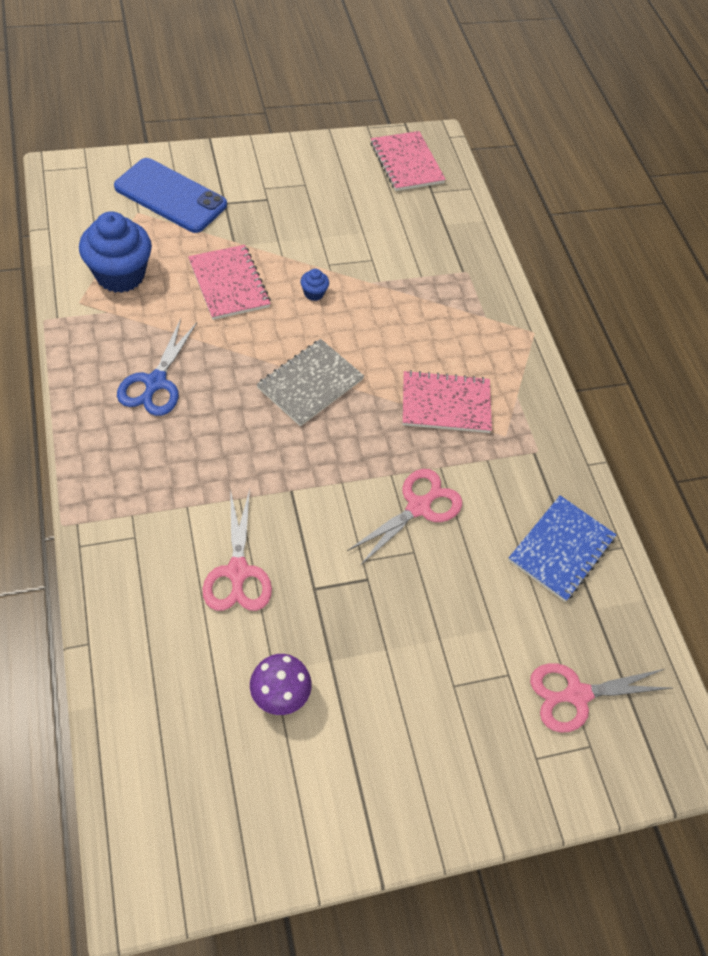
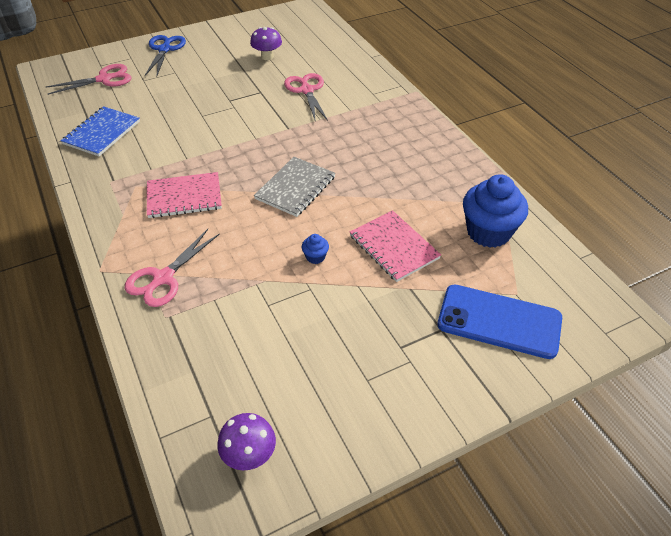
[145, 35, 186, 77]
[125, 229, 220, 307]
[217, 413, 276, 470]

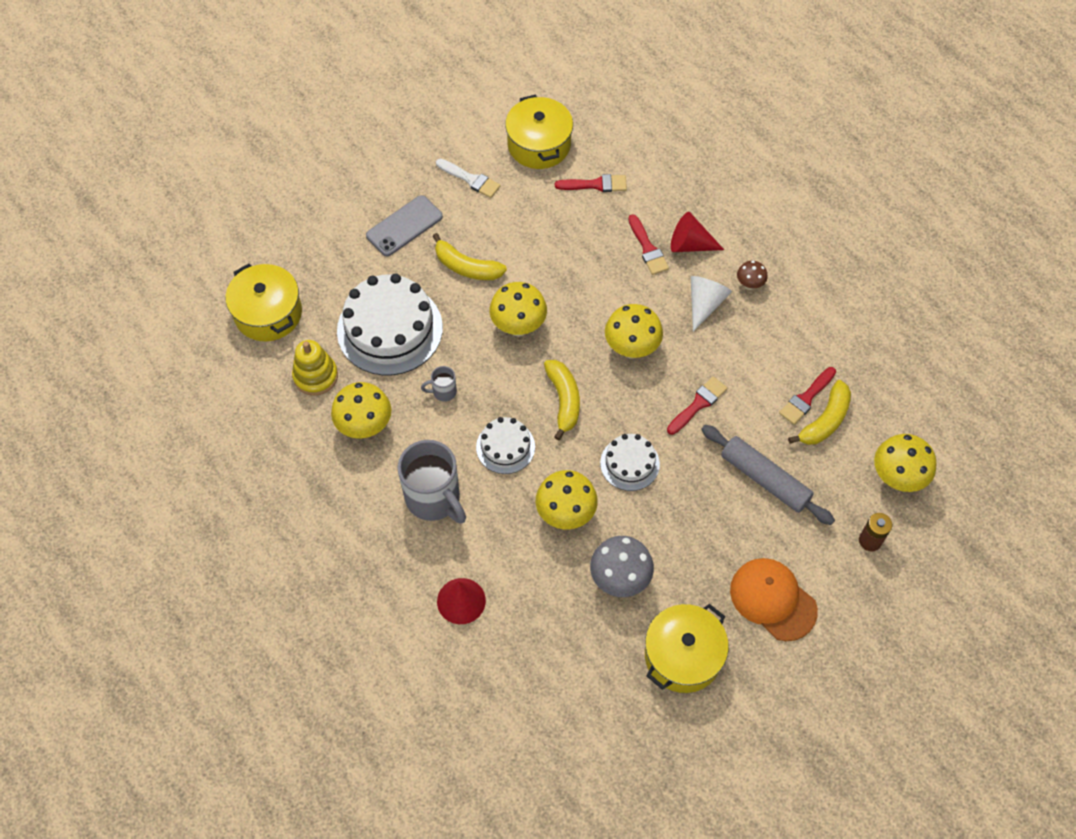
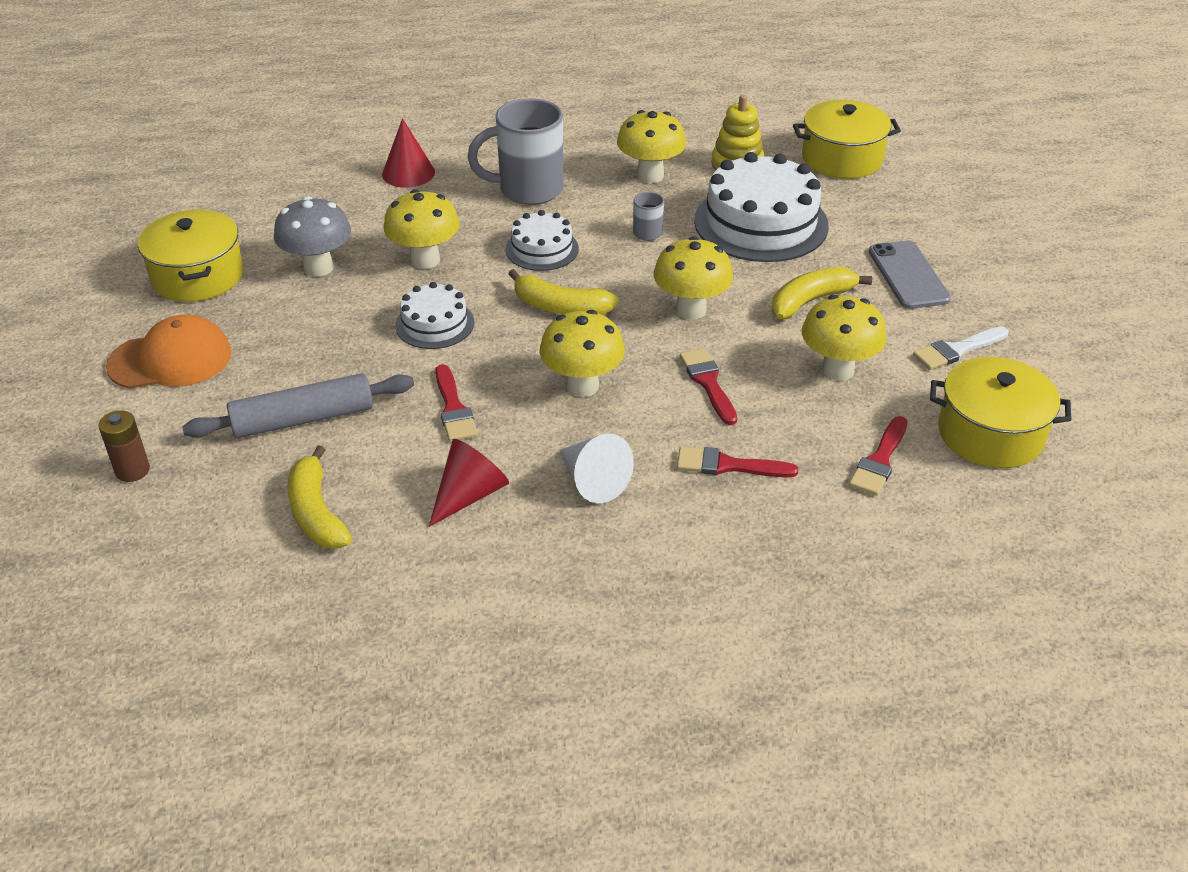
[429, 439, 509, 527]
[737, 261, 768, 290] (first image)
[680, 348, 737, 425]
[802, 295, 887, 381]

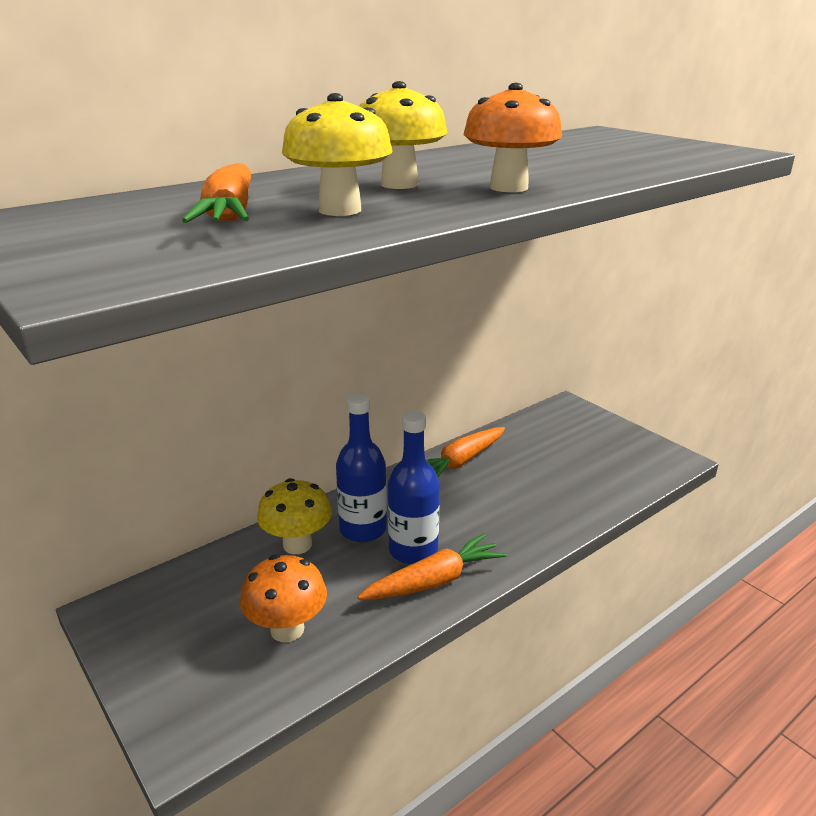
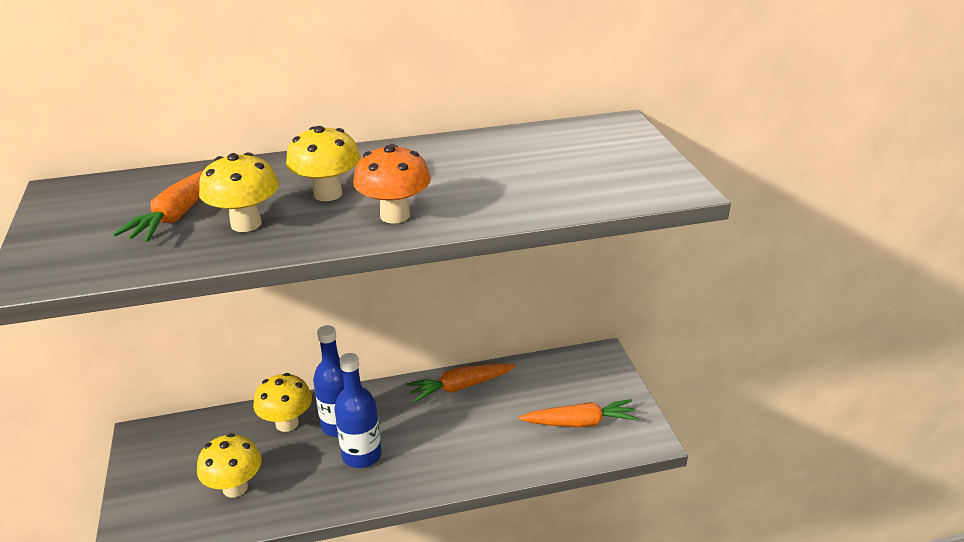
[197, 433, 262, 498]
[518, 399, 639, 428]

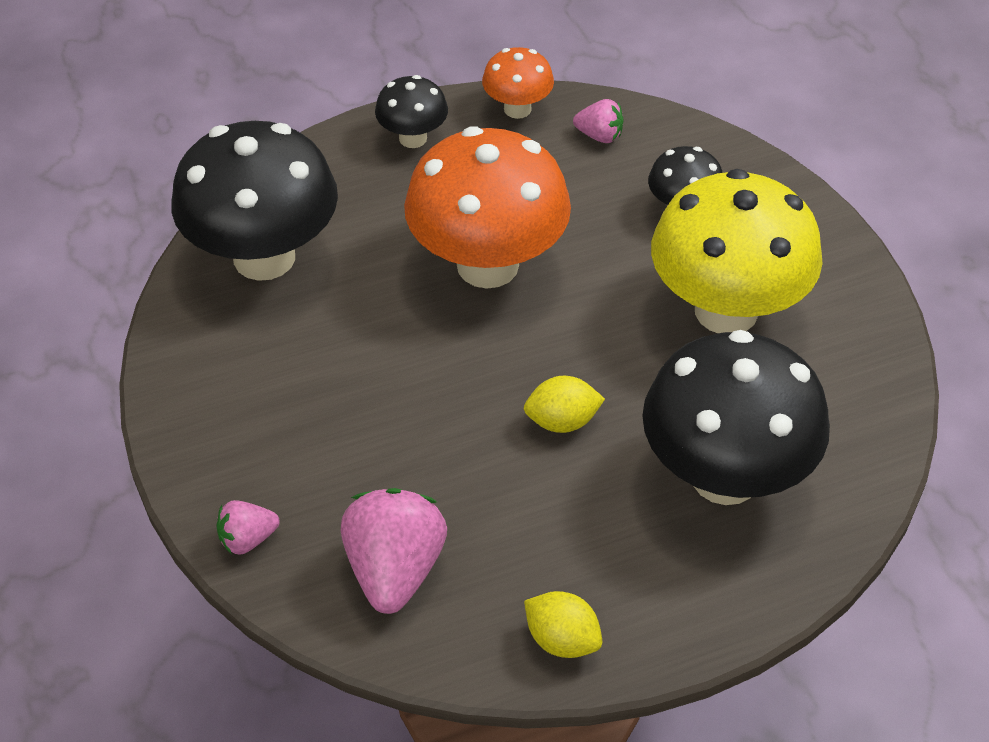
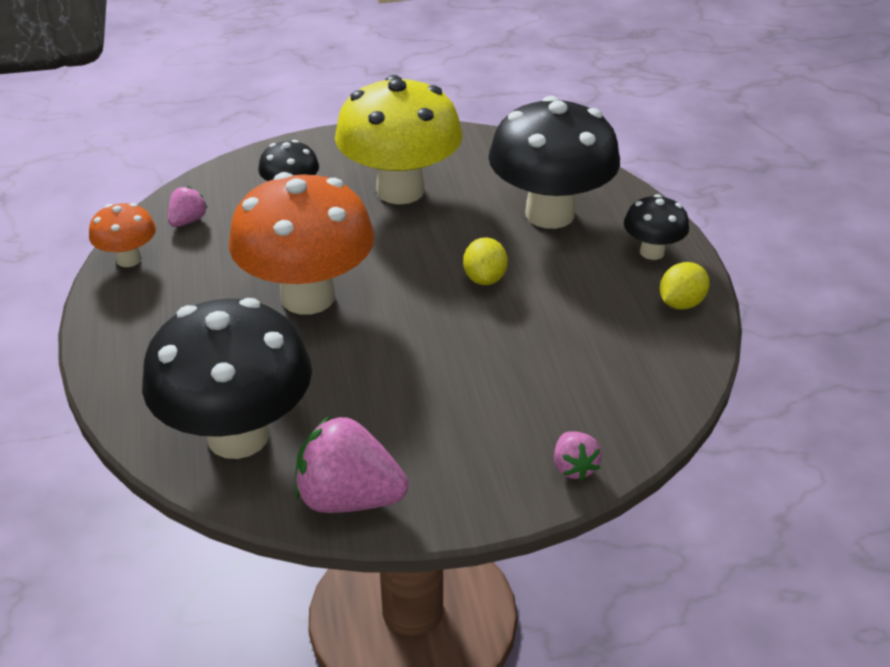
[295, 416, 408, 513]
[624, 194, 689, 260]

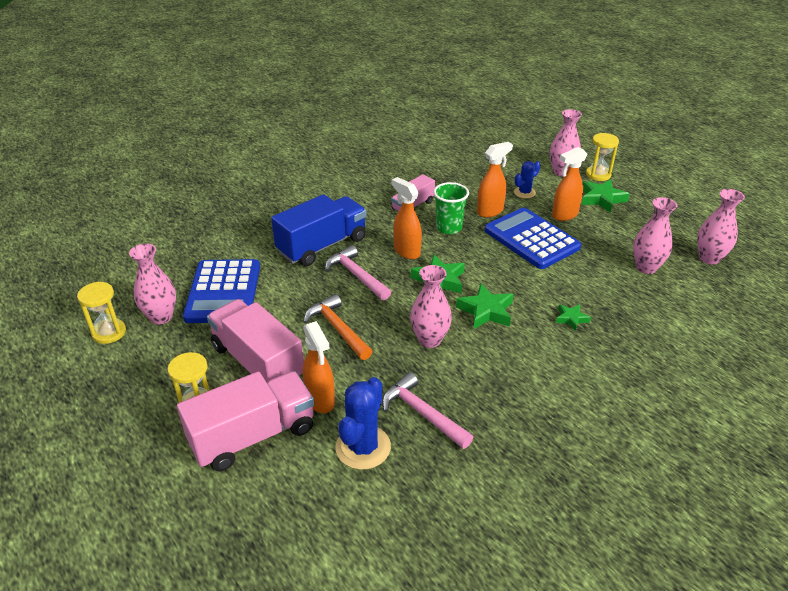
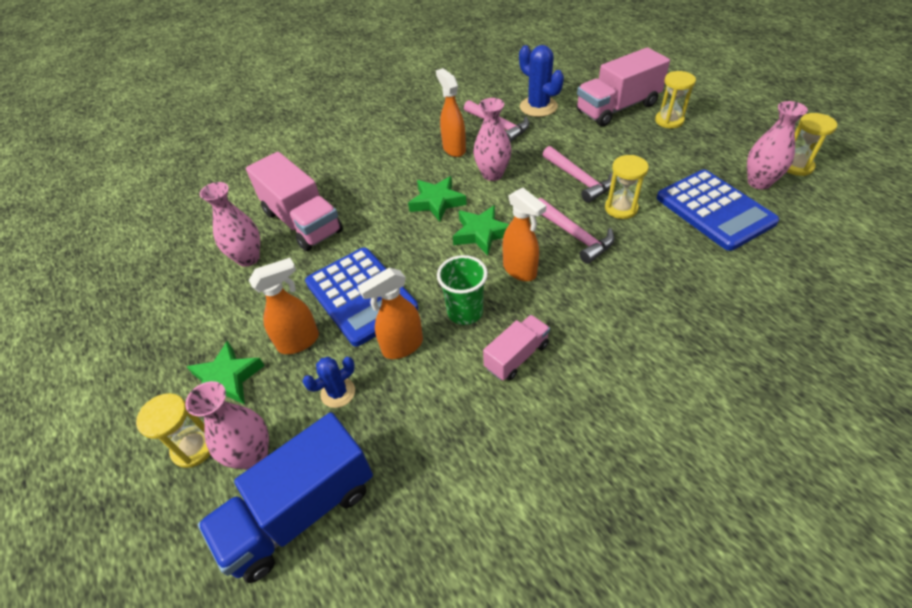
[657, 170, 779, 251]
[246, 152, 343, 251]
[198, 412, 373, 583]
[543, 146, 613, 203]
[436, 68, 466, 157]
[519, 45, 564, 117]
[556, 304, 591, 331] (first image)
[697, 189, 745, 265] (first image)
[605, 155, 649, 219]

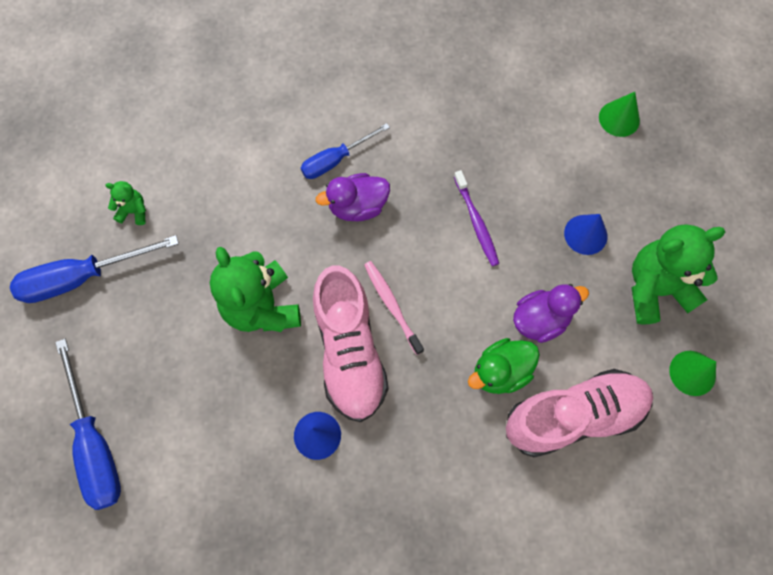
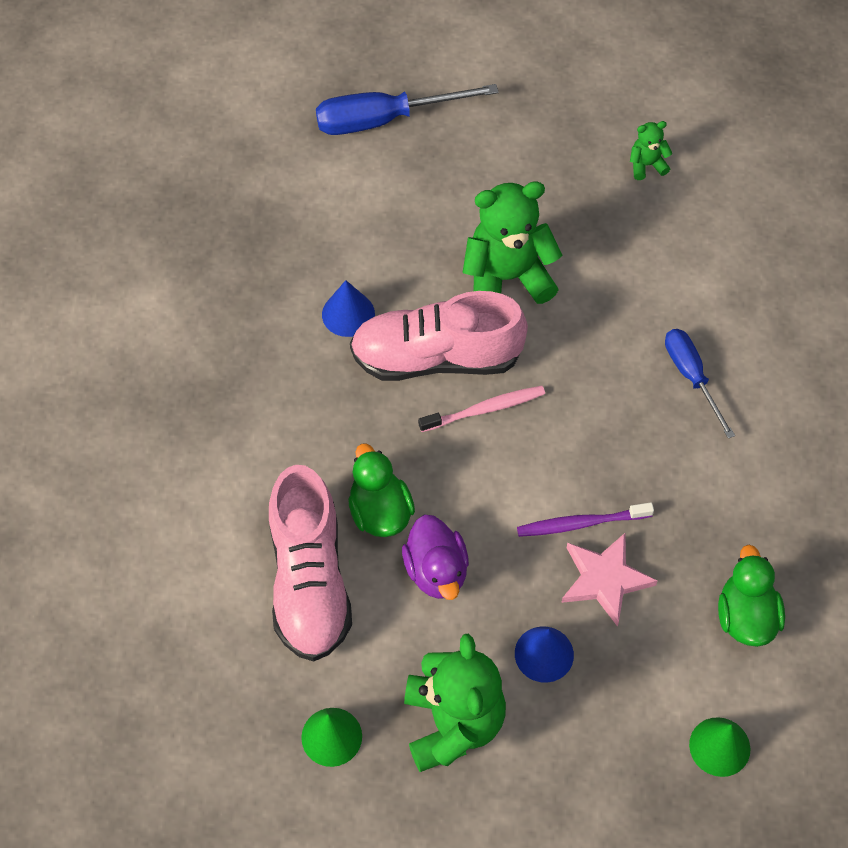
[10, 235, 179, 303] (first image)
[630, 121, 673, 180]
[316, 173, 390, 221] (first image)
[561, 533, 658, 627]
[718, 545, 785, 647]

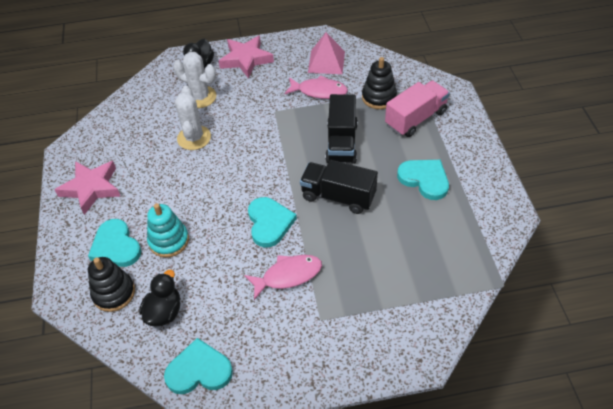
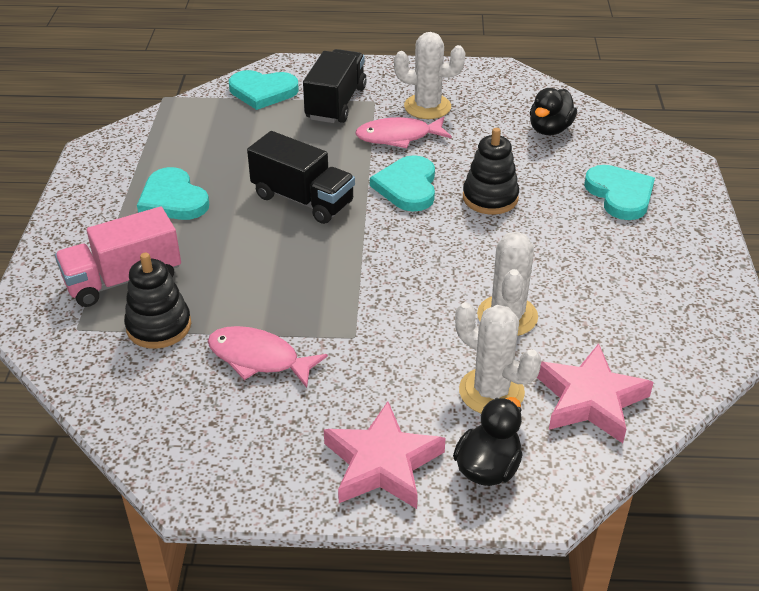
[537, 343, 654, 443]
[463, 128, 519, 215]
[147, 203, 189, 258] (first image)
[229, 70, 299, 110]
[308, 32, 345, 74] (first image)
[303, 49, 367, 123]
[394, 32, 466, 119]

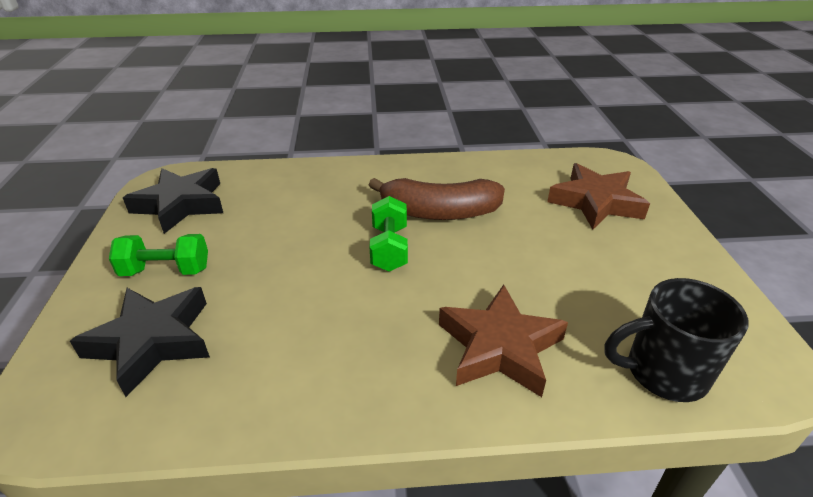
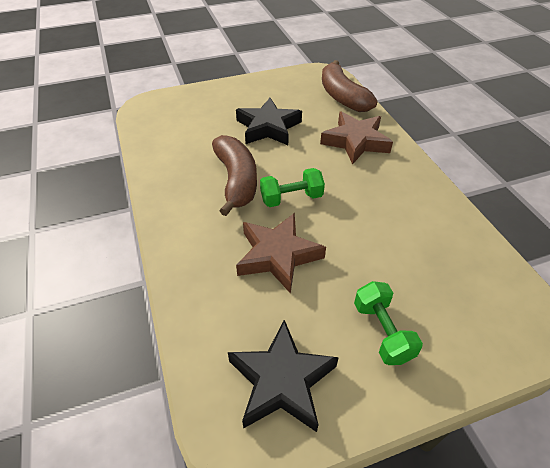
[236, 98, 302, 145]
[236, 213, 326, 294]
[322, 60, 378, 112]

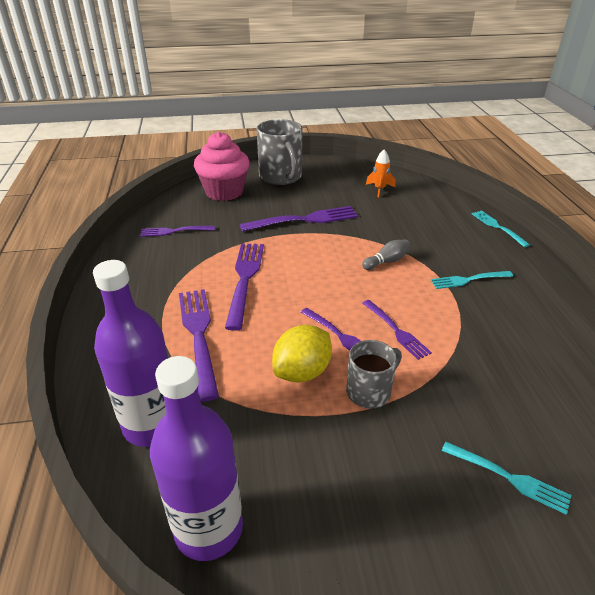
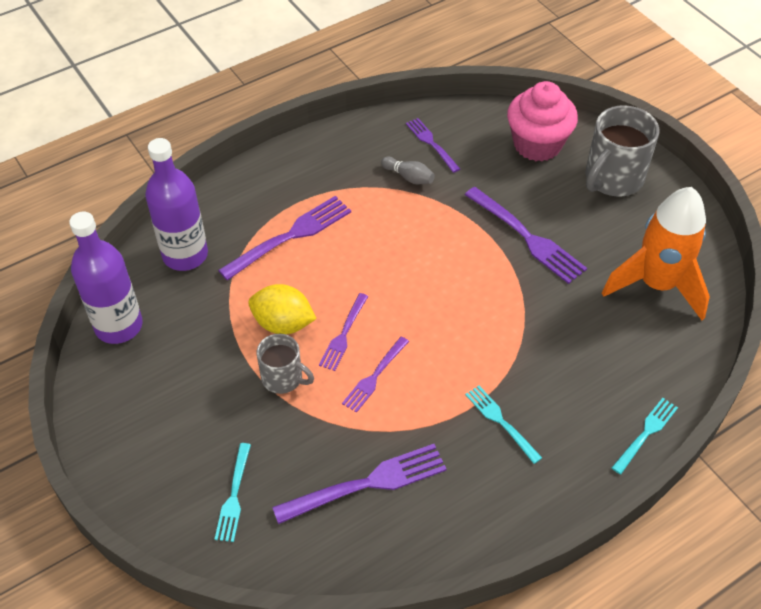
[272, 444, 447, 524]
[381, 157, 435, 184]
[602, 187, 710, 320]

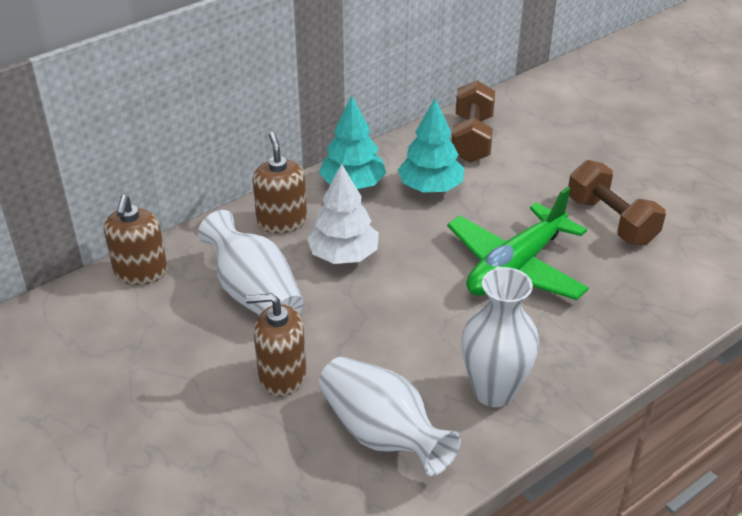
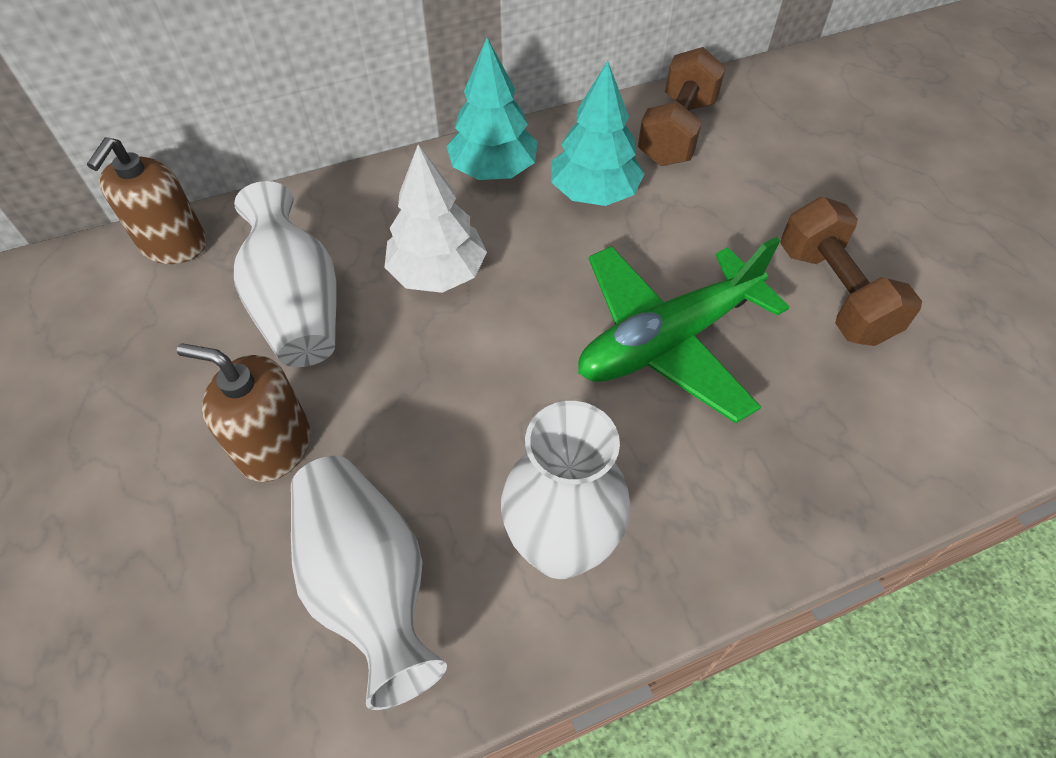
[253, 132, 307, 233] (first image)

